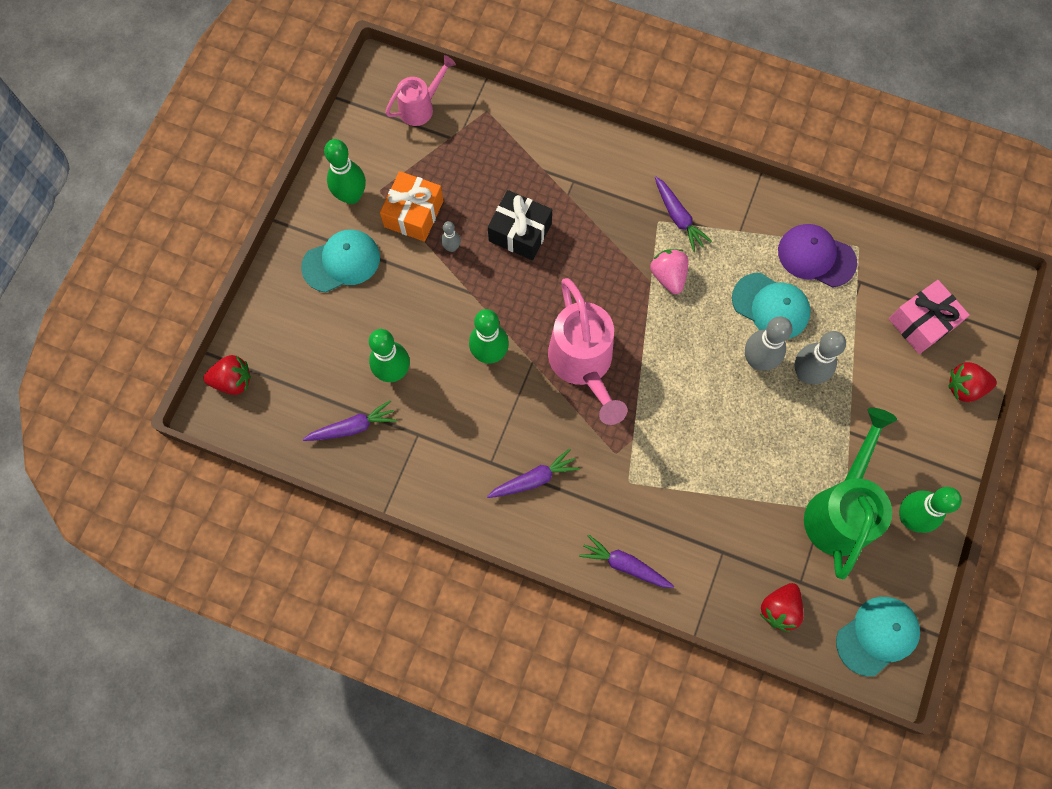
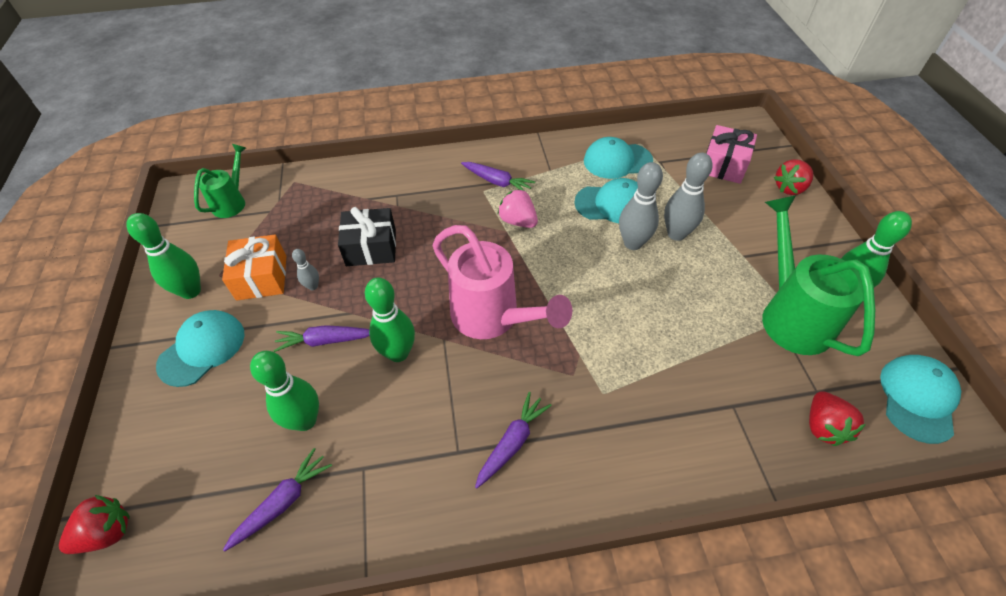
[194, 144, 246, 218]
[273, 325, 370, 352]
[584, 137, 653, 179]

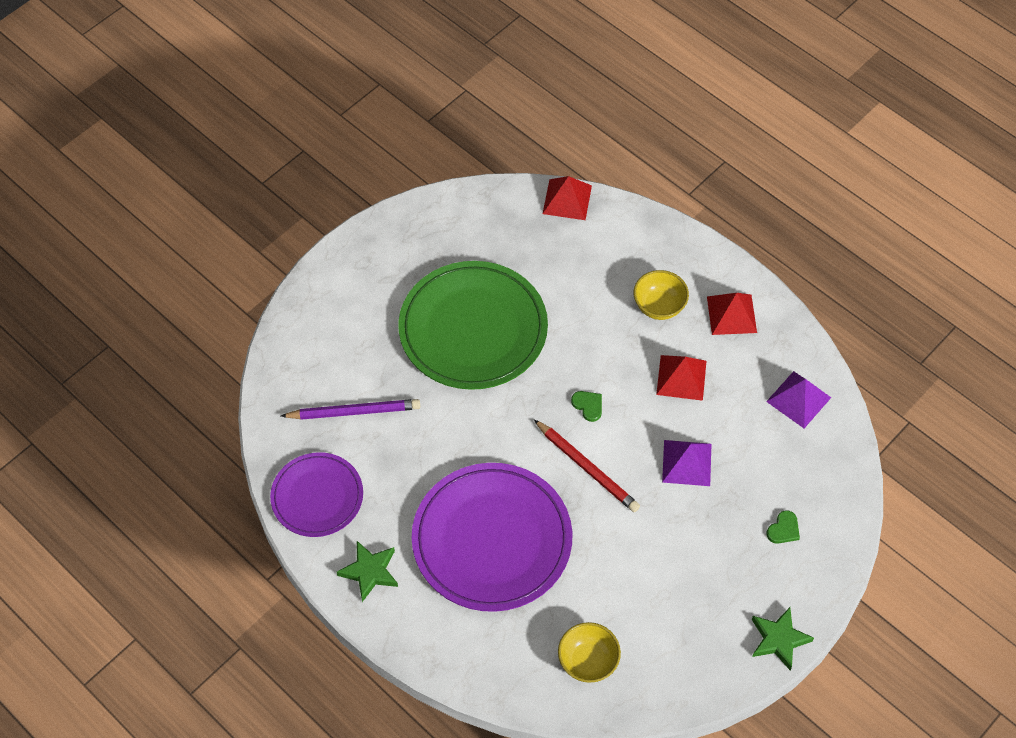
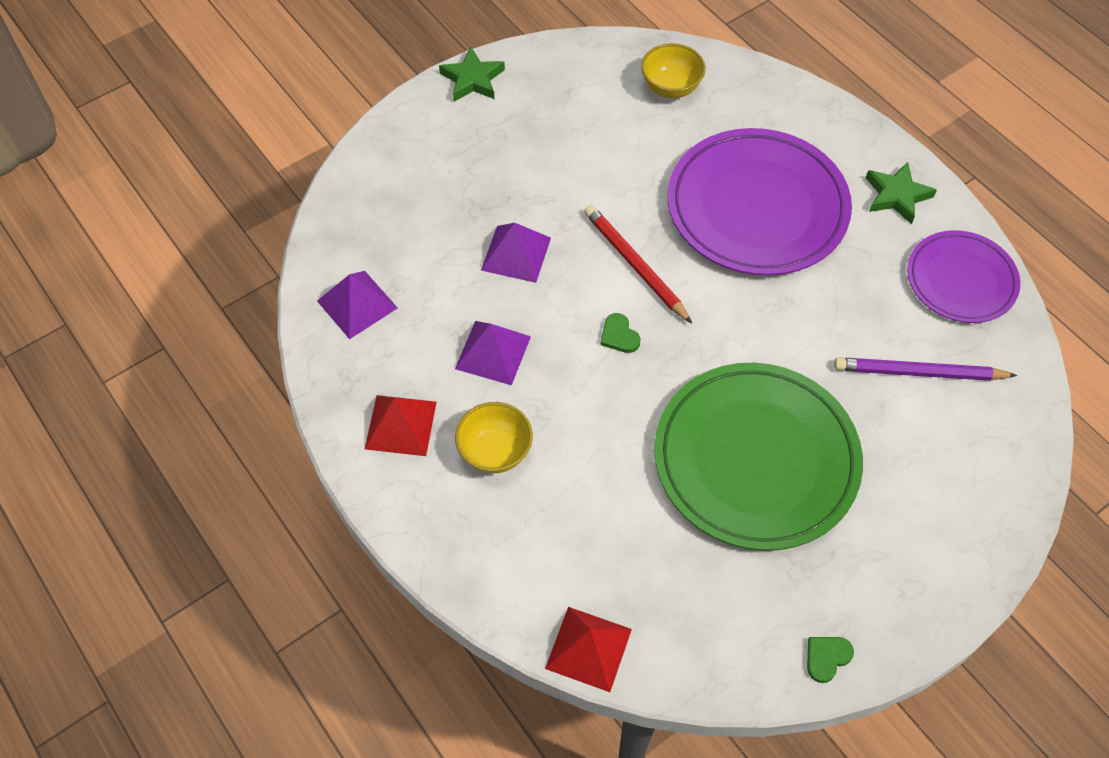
[455, 321, 531, 385]
[807, 637, 854, 683]

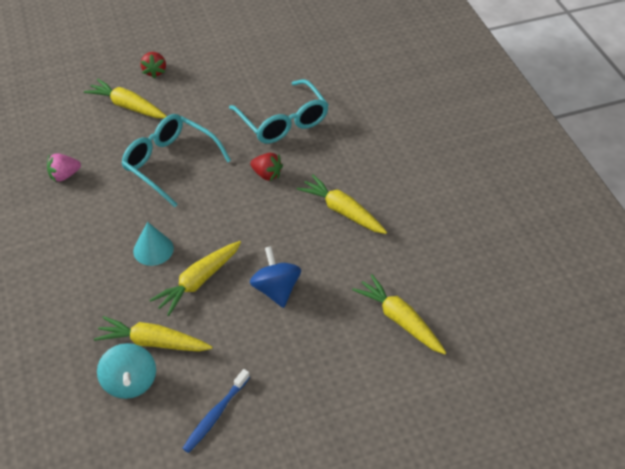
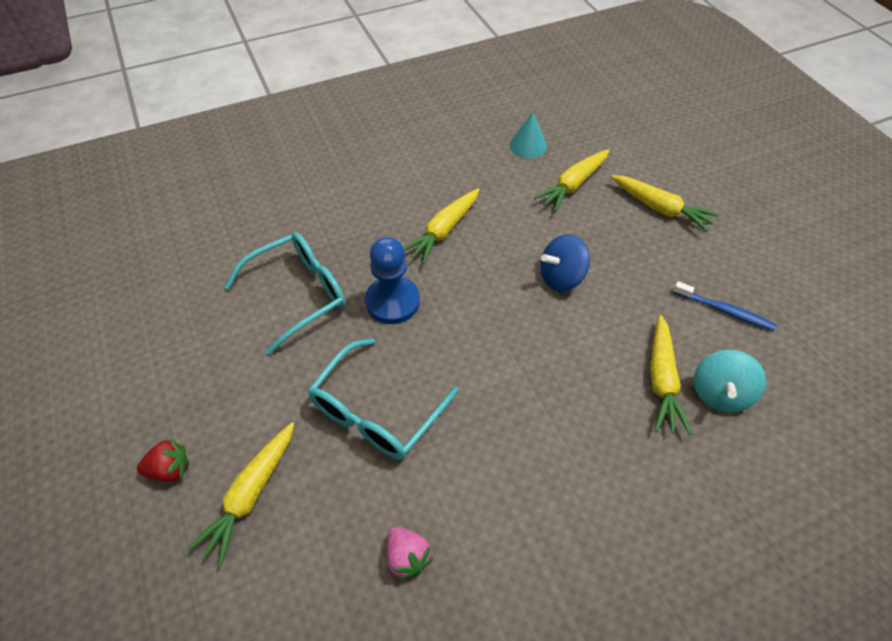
[694, 350, 766, 412]
[510, 112, 547, 158]
[611, 175, 719, 232]
[365, 237, 420, 324]

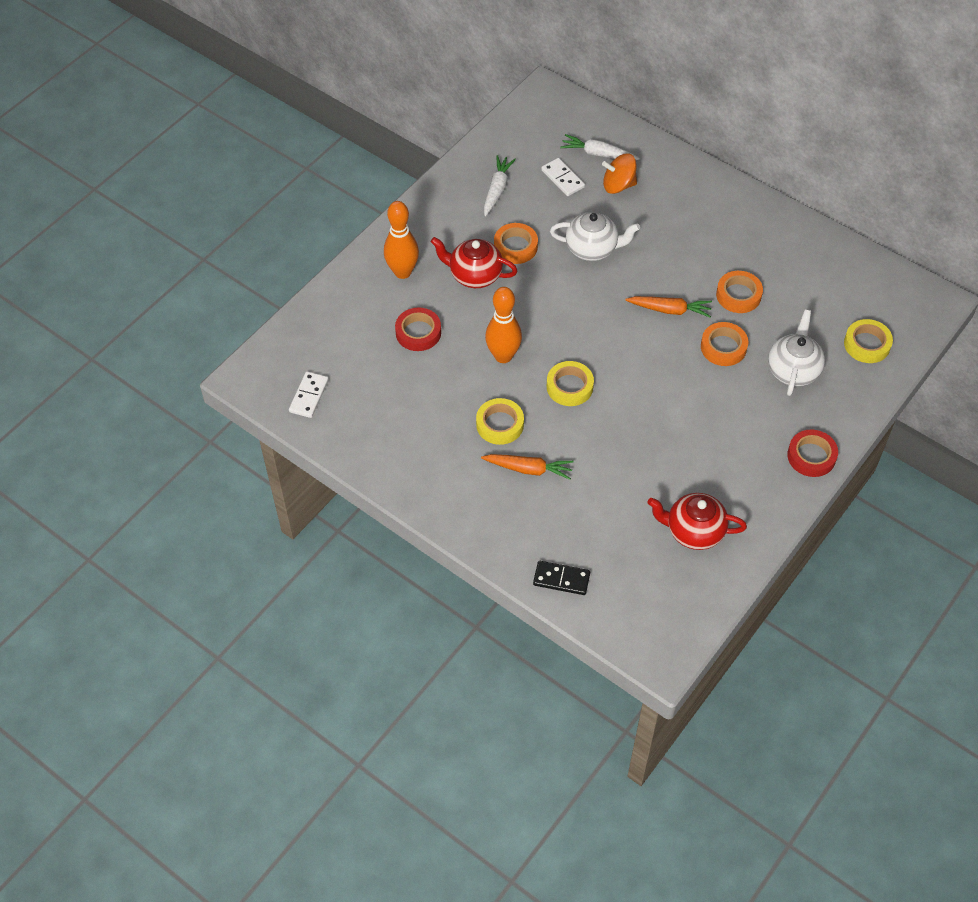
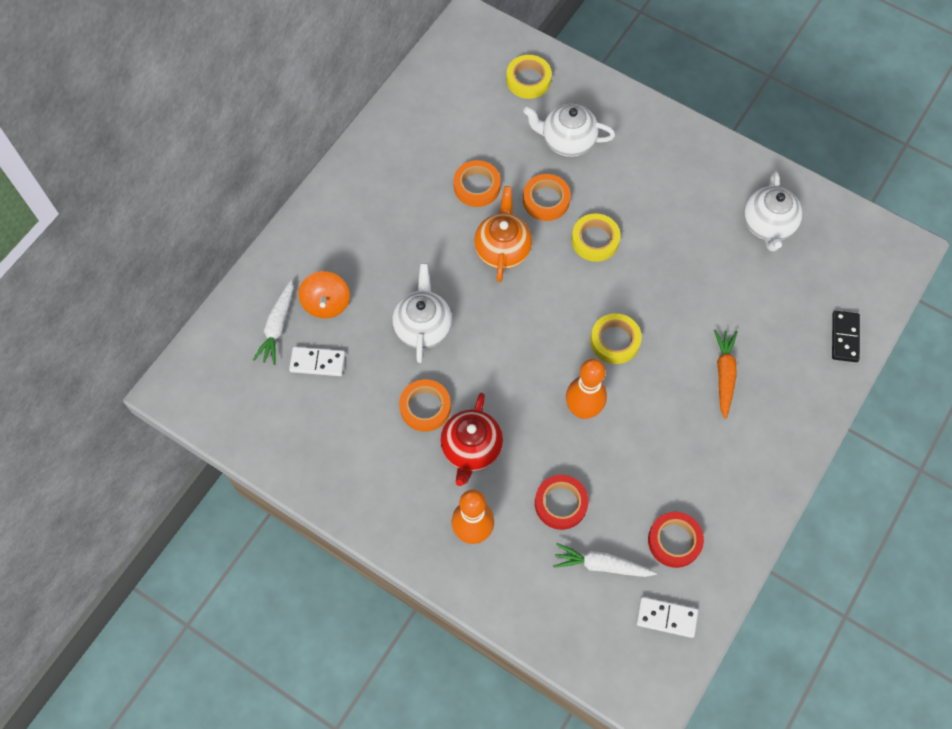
[571, 213, 621, 262]
[553, 543, 657, 577]
[289, 347, 345, 376]
[474, 186, 532, 282]
[744, 171, 802, 252]
[648, 512, 704, 568]

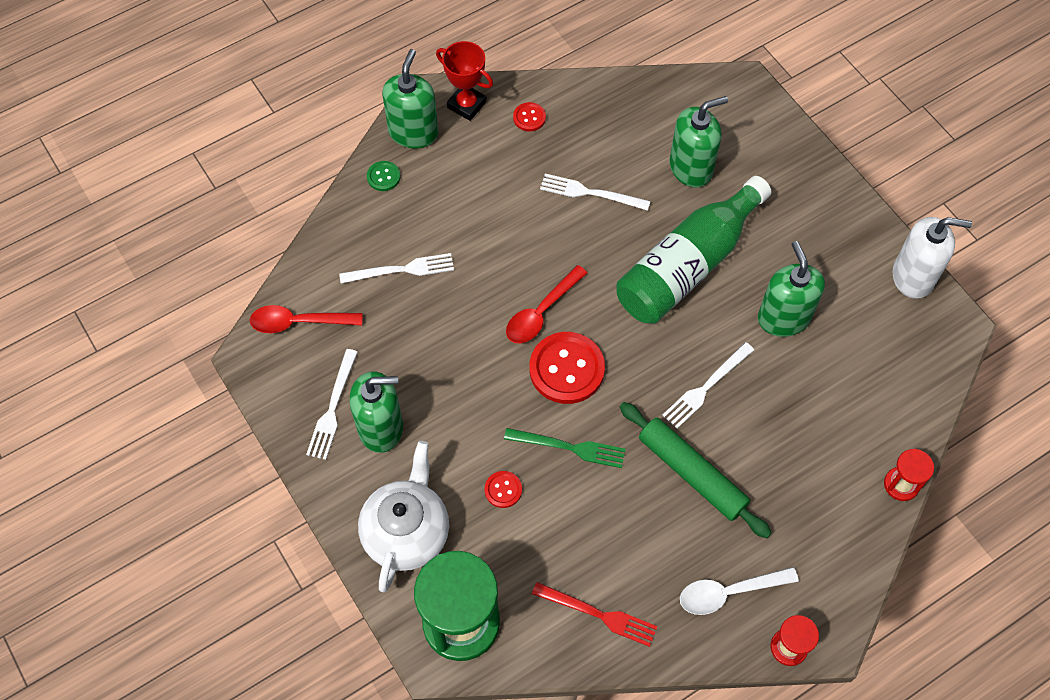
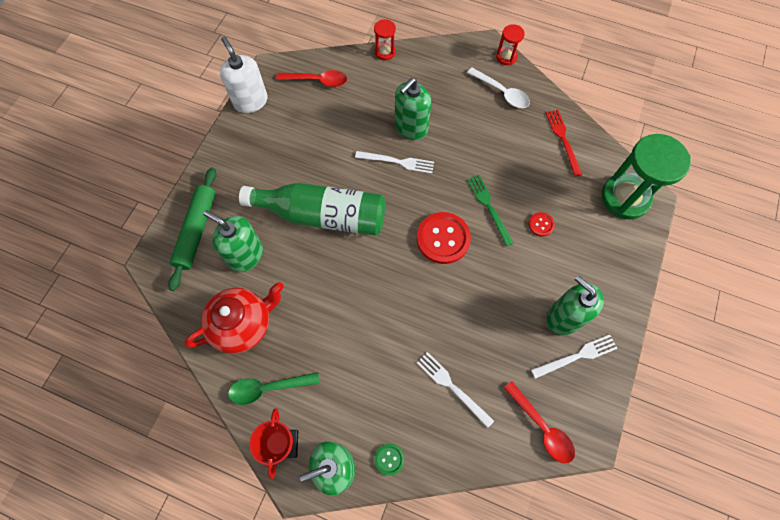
[358, 441, 449, 592] (first image)
[276, 70, 347, 87]
[228, 372, 320, 405]
[540, 174, 650, 211] (first image)
[168, 167, 217, 291]
[395, 78, 431, 140]
[184, 282, 284, 354]

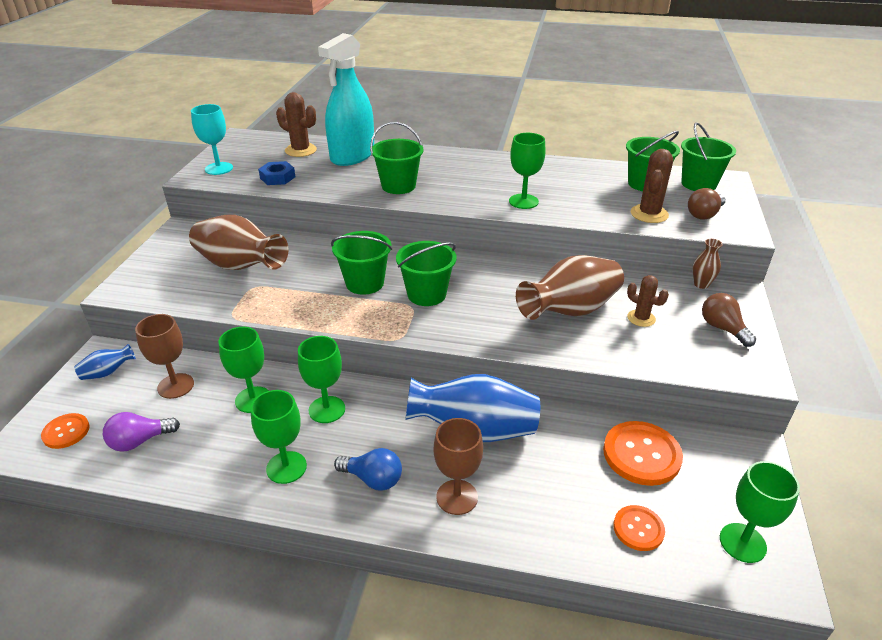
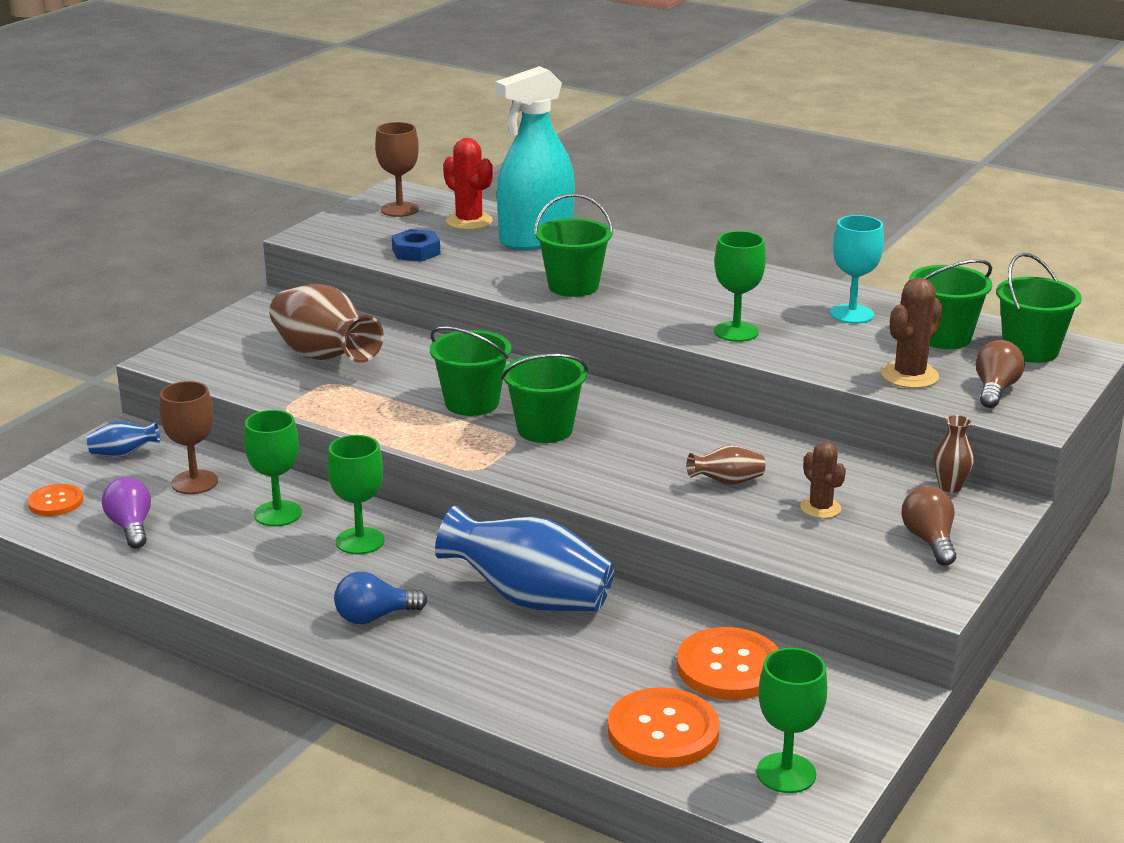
[102, 477, 151, 548]
[830, 215, 884, 324]
[251, 390, 307, 484] (first image)
[443, 138, 493, 230]
[334, 572, 427, 624]
[375, 122, 419, 217]
[687, 445, 765, 485]
[608, 687, 720, 768]
[976, 340, 1025, 408]

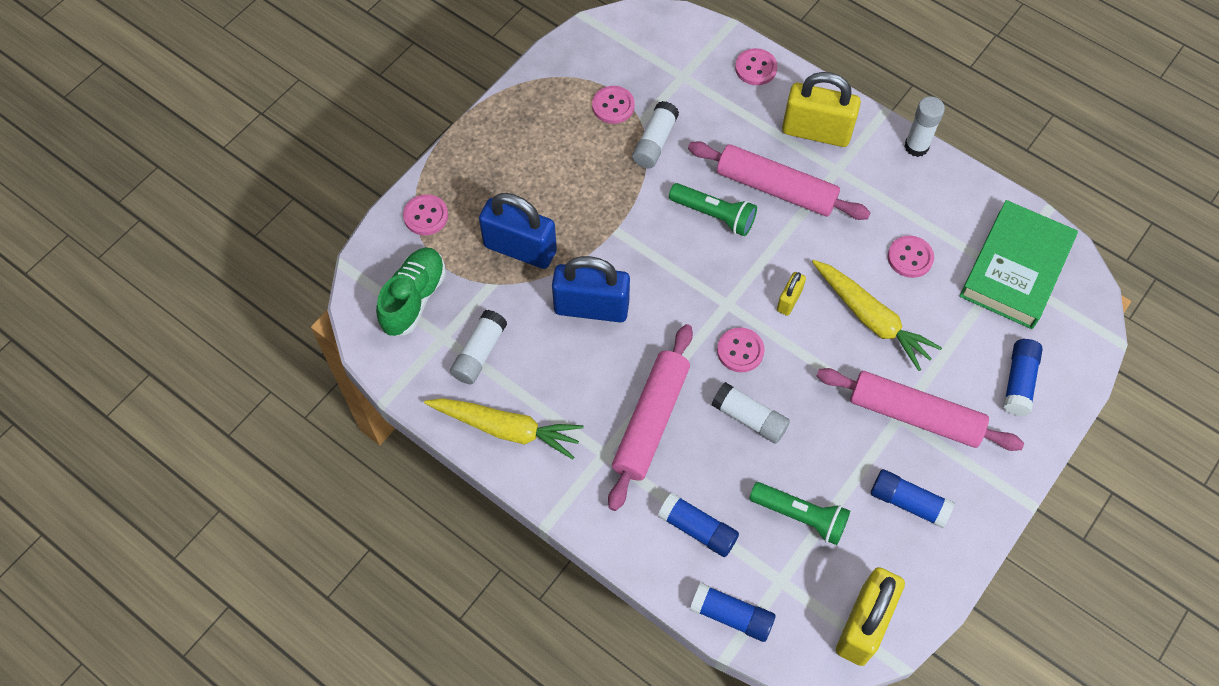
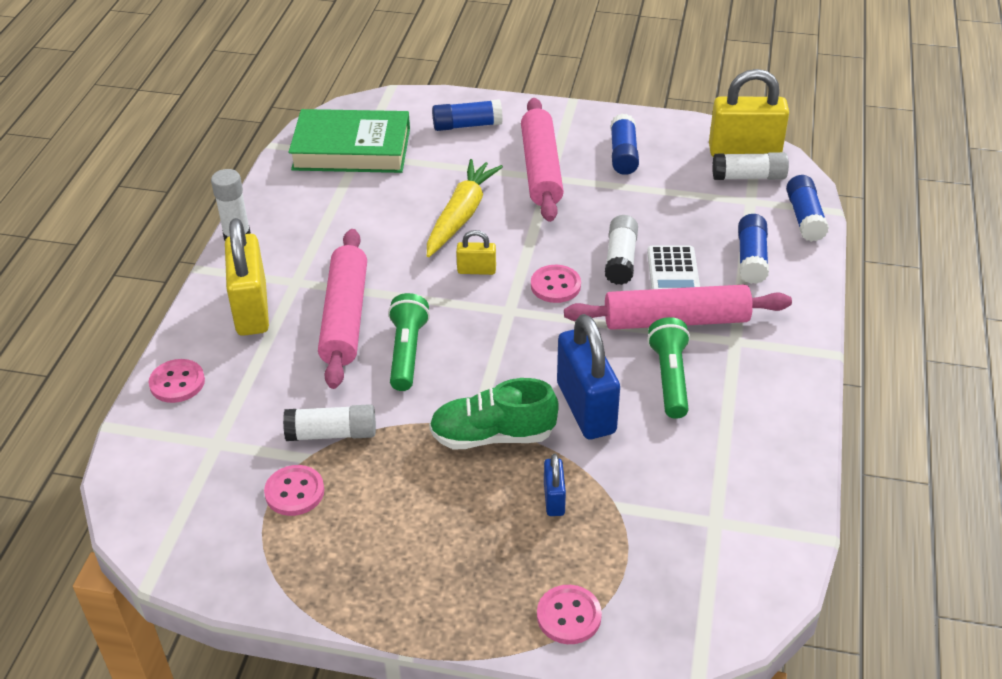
[429, 378, 559, 449]
[424, 398, 584, 459] (first image)
[712, 152, 789, 180]
[544, 454, 566, 516]
[647, 317, 690, 419]
[888, 236, 934, 278] (first image)
[647, 246, 700, 289]

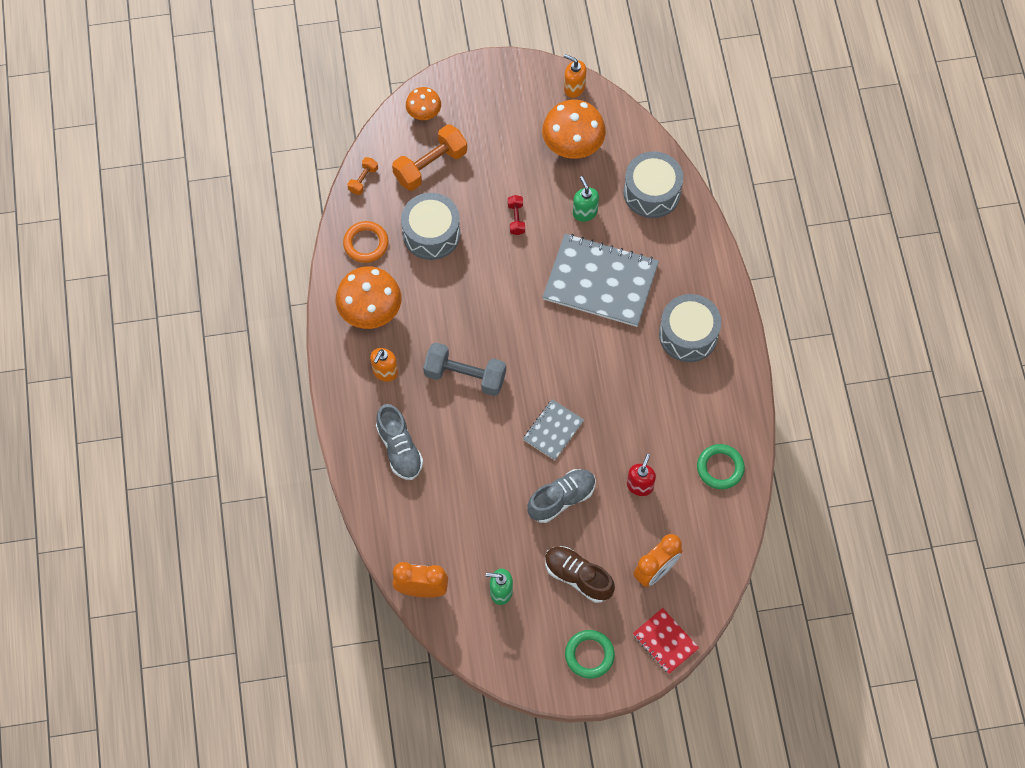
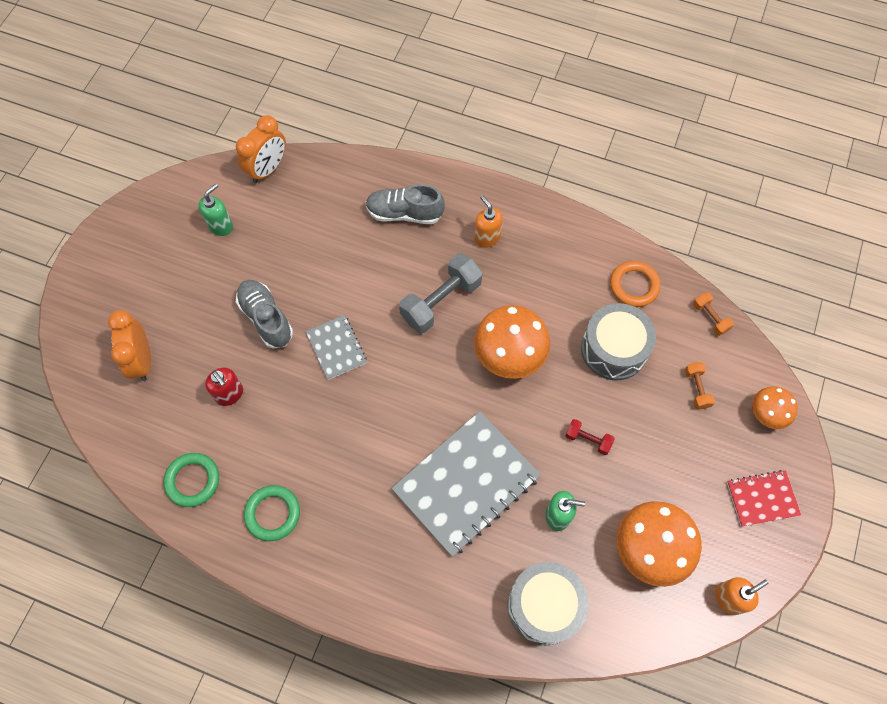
[474, 305, 550, 379]
[685, 362, 715, 409]
[236, 280, 293, 349]
[545, 546, 615, 603] (first image)
[244, 485, 300, 541]
[727, 470, 801, 527]
[659, 294, 721, 362] (first image)

